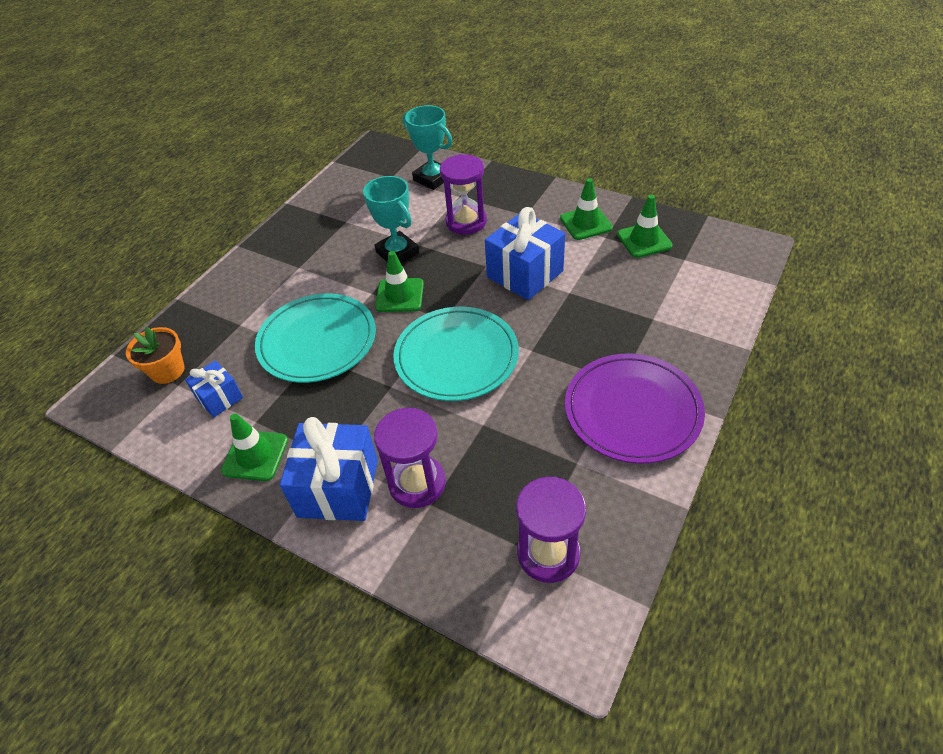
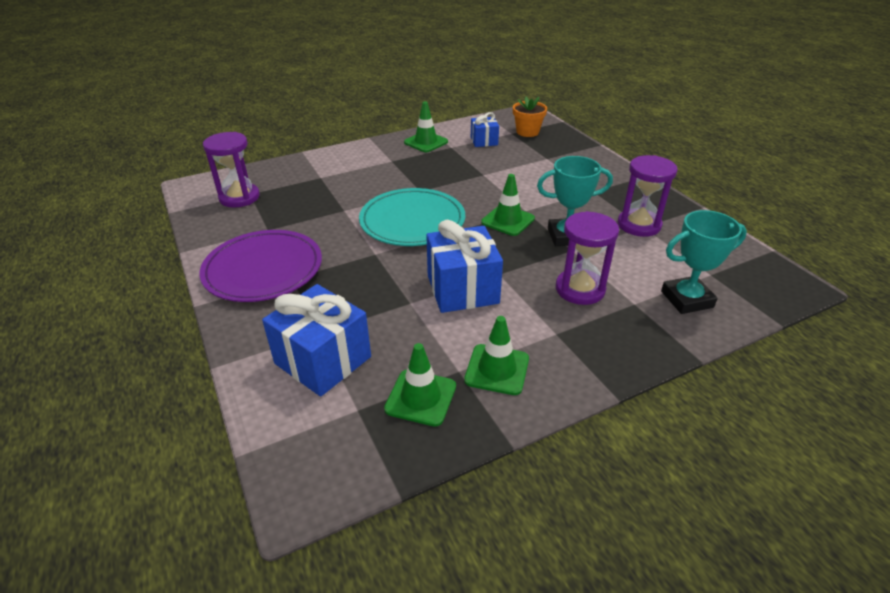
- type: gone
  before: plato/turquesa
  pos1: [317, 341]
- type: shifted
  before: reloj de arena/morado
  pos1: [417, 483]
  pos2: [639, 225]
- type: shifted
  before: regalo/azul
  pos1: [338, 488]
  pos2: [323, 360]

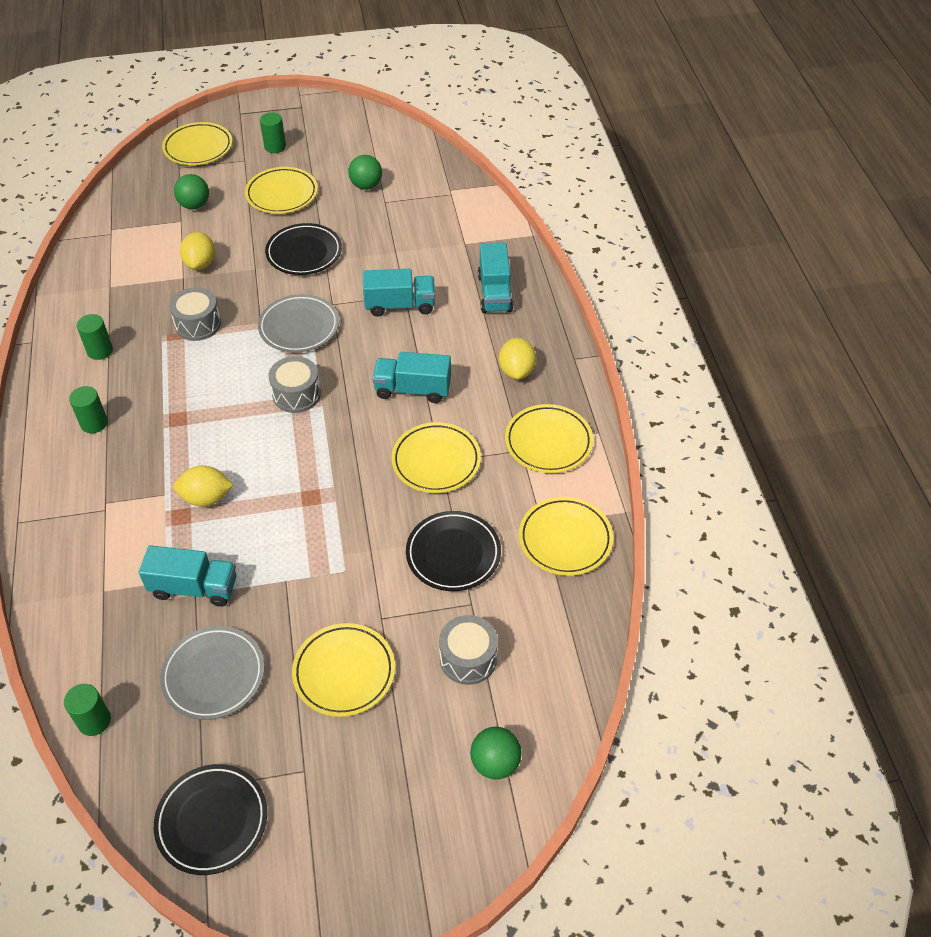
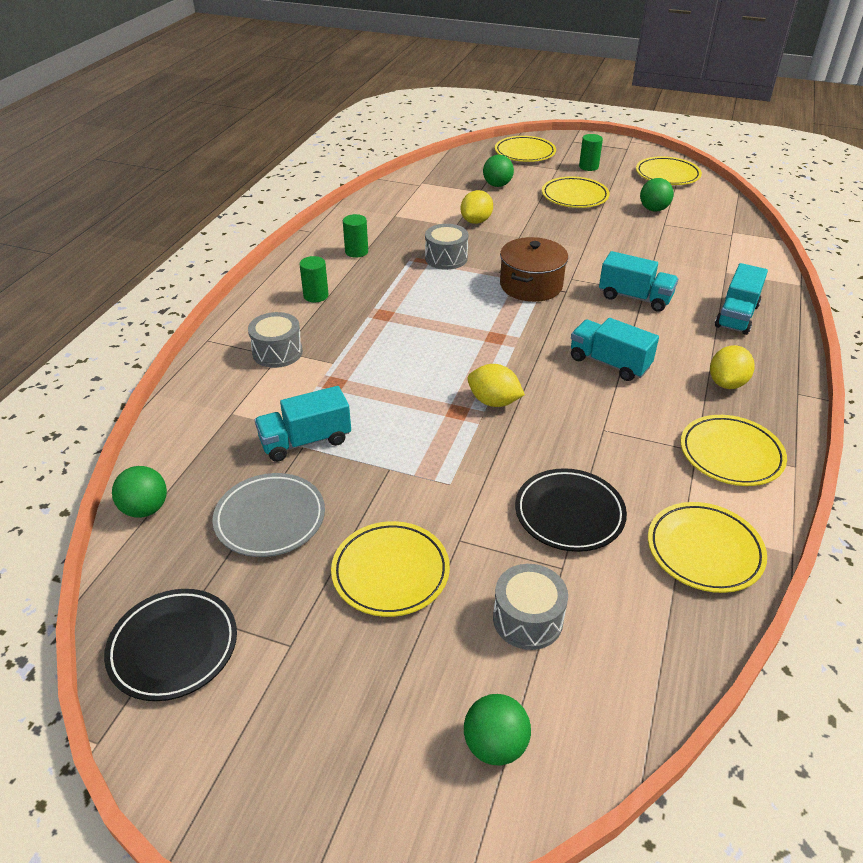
- type: gone
  before: plato/negro
  pos1: [304, 253]
- type: swapped
  before: plato/gris
  after: olla/marrón
  pos1: [299, 327]
  pos2: [531, 285]
- type: shifted
  before: tambor/gris
  pos1: [296, 394]
  pos2: [277, 352]
- type: shifted
  before: plato/amarillo
  pos1: [436, 461]
  pos2: [667, 175]
- type: shifted
  before: limón/amarillo
  pos1: [206, 498]
  pos2: [494, 401]
- type: rotated
  before: camión/turquesa
  pos1: [194, 587]
  pos2: [305, 441]
  turn: 120
- type: swapped
  before: cilindro/verde
  after: pelota/verde
  pos1: [94, 721]
  pos2: [145, 509]

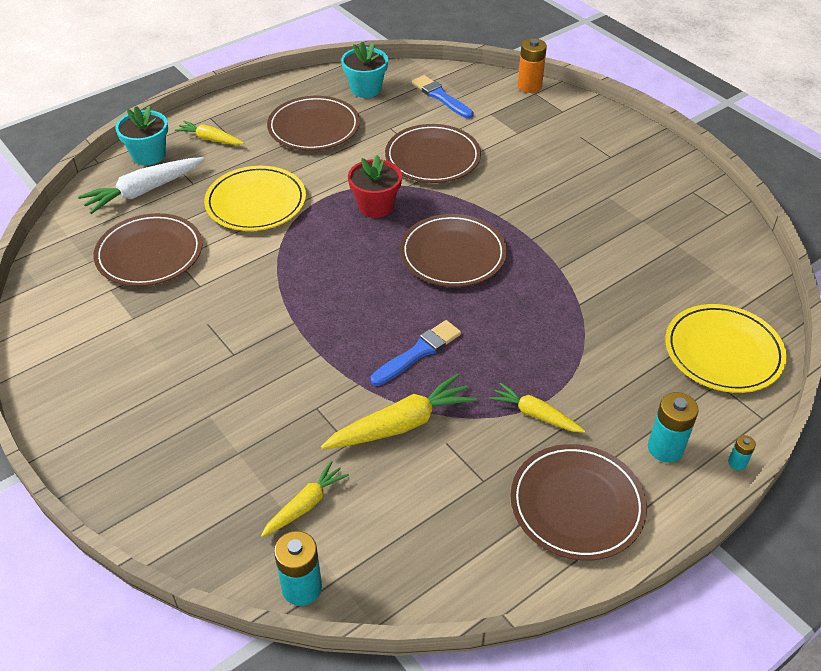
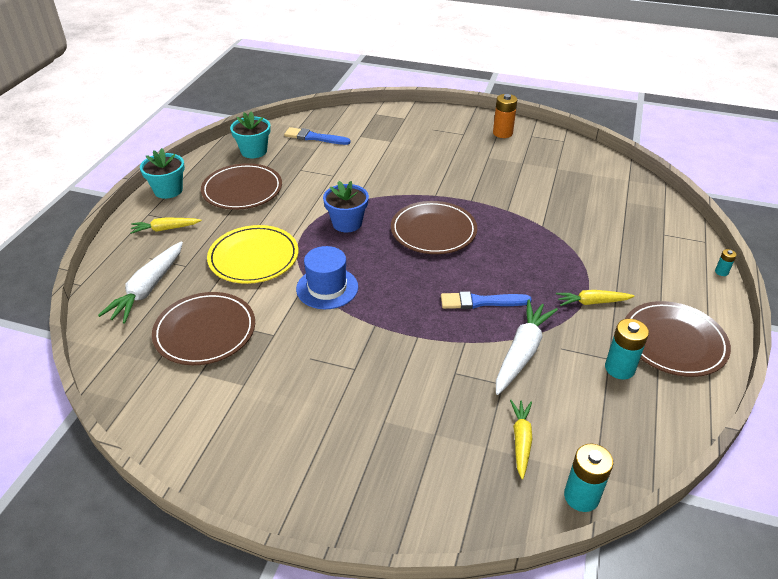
- type: shifted
  before: pila/naranja
  pos1: [529, 86]
  pos2: [502, 133]
- type: shifted
  before: maceta/turquesa
  pos1: [149, 155]
  pos2: [168, 190]
- type: gone
  before: plato/marrón
  pos1: [432, 158]
- type: repainted
  before: maceta/rojo
  after: maceta/azul
  pos1: [376, 206]
  pos2: [347, 223]
- type: gone
  before: plato/amarillo
  pos1: [723, 352]
- type: rotated
  before: pincel/azul
  pos1: [418, 352]
  pos2: [481, 302]
  turn: -105
- type: repainted
  before: zanahoria/amarillo
  after: zanahoria/blanco
  pos1: [401, 424]
  pos2: [522, 352]
- type: shifted
  before: pila/turquesa
  pos1: [665, 448]
  pos2: [619, 368]
- type: new
  after: sombrero/azul
  pos2: [327, 288]

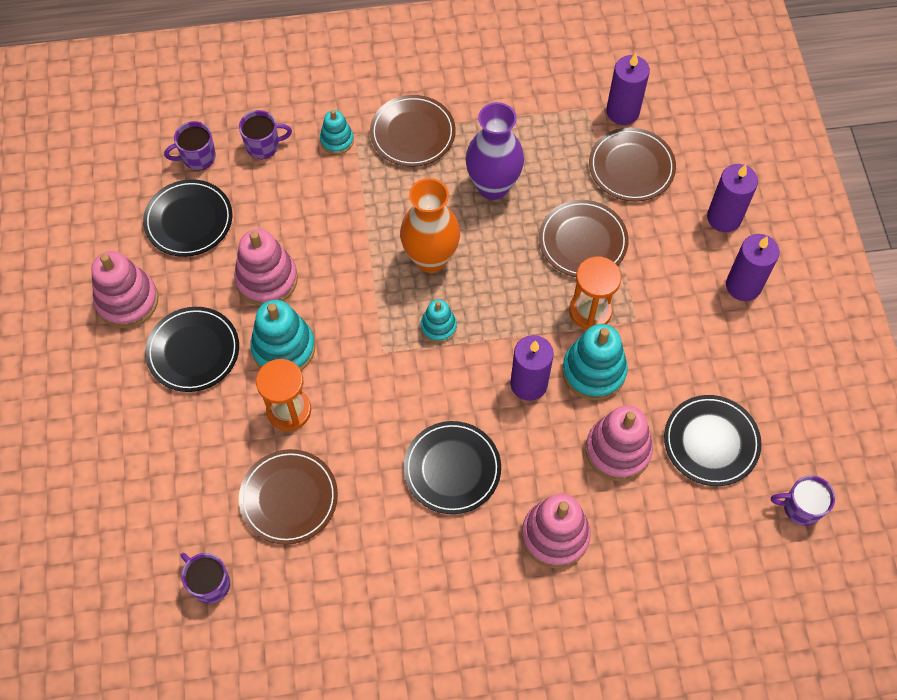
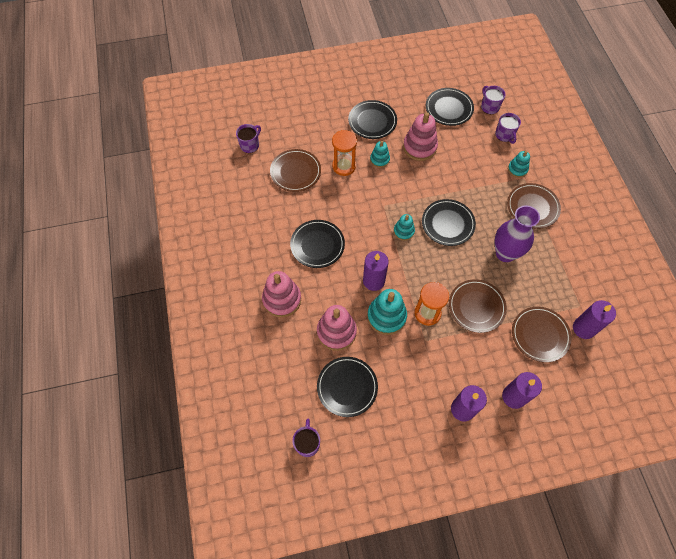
- type: swapped
  before: florero/naranja
  after: plato/negro
  pos1: [430, 258]
  pos2: [448, 224]
- type: gone
  before: juguete apilable/rosa
  pos1: [127, 301]
- type: scaled
  before: juguete apilable/turquesa
  pos1: [283, 348]
  pos2: [379, 159]
  scale: 0.58

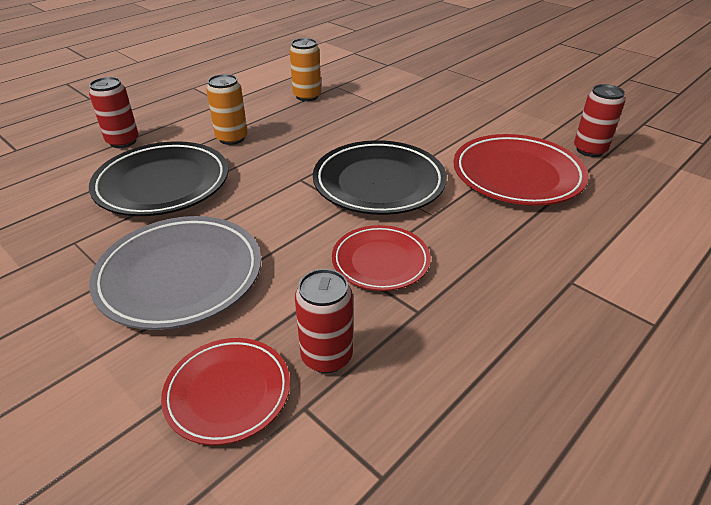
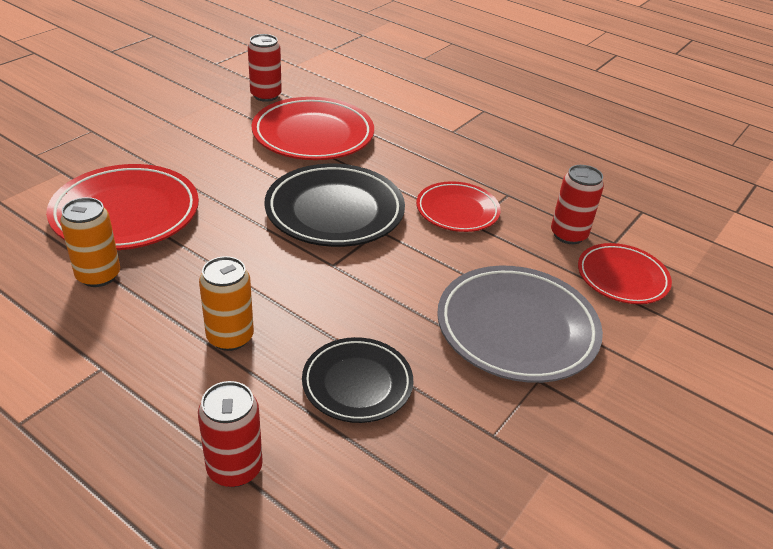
- type: scaled
  before: plato/negro
  pos1: [162, 184]
  pos2: [357, 383]
  scale: 0.62
- type: new
  after: plato/rojo
  pos2: [126, 213]

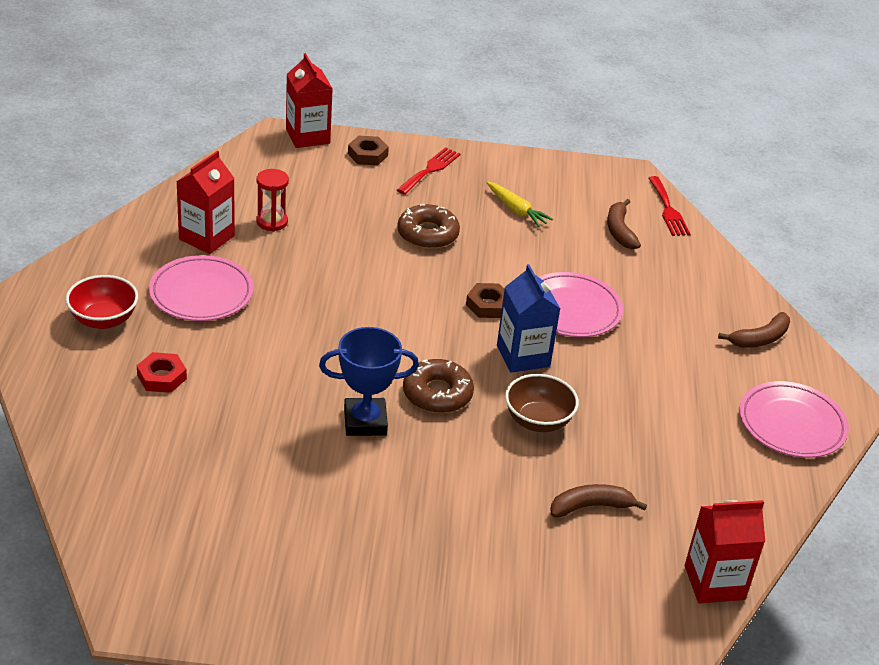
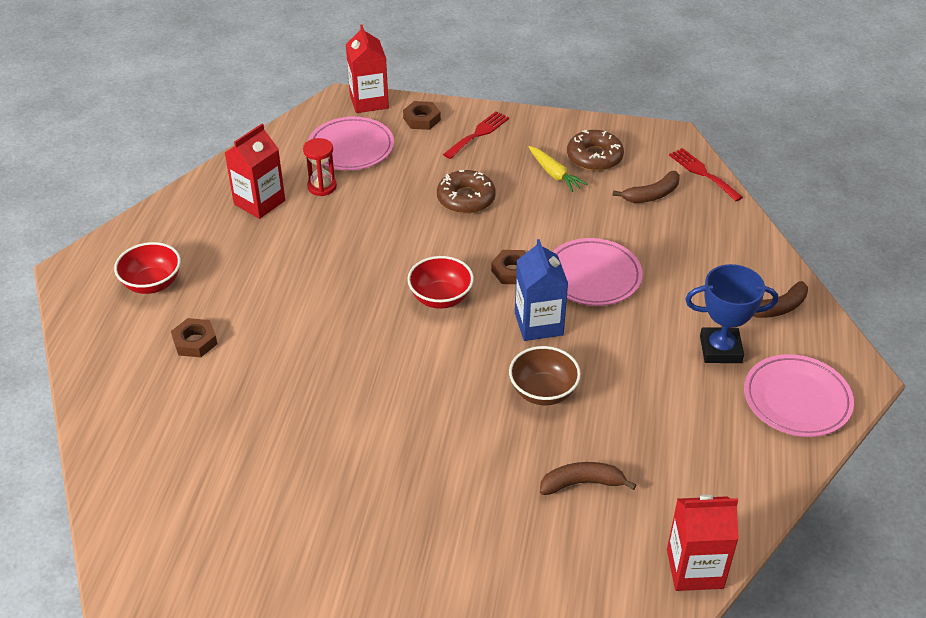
- type: rotated
  before: tenedor/rojo
  pos1: [668, 209]
  pos2: [703, 173]
  turn: 150
- type: rotated
  before: plátano/marrón
  pos1: [619, 231]
  pos2: [652, 195]
  turn: -120
- type: shifted
  before: plato/rosa
  pos1: [201, 293]
  pos2: [351, 148]
- type: shifted
  before: trofeo/azul
  pos1: [365, 421]
  pos2: [720, 349]
- type: repainted
  before: tuerca/rojo
  after: tuerca/marrón
  pos1: [162, 377]
  pos2: [195, 342]
- type: shifted
  before: rosquilla/marrón
  pos1: [437, 394]
  pos2: [594, 157]
- type: new
  after: cuenco/rojo
  pos2: [440, 298]

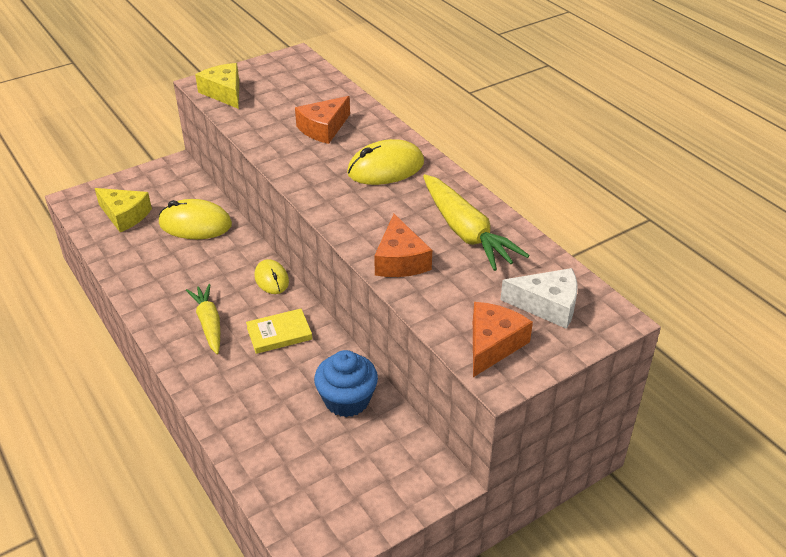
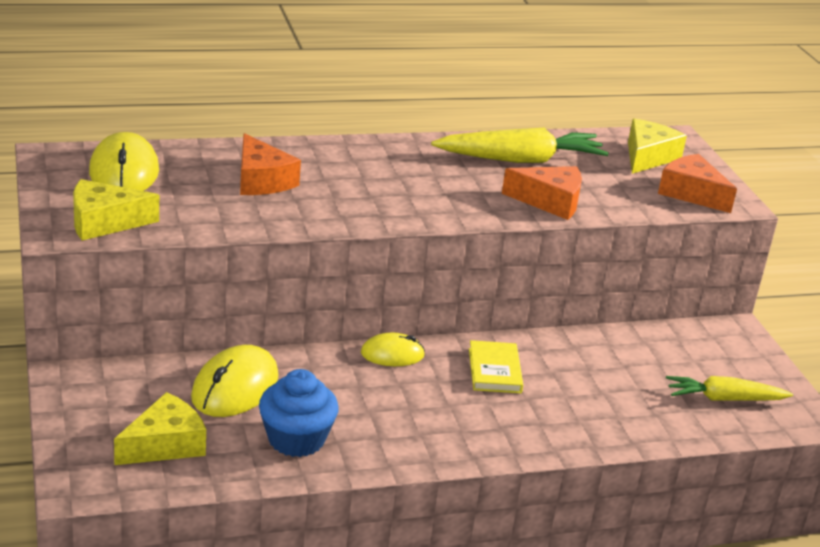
- type: shifted
  before: ratón/amarillo
  pos1: [385, 168]
  pos2: [124, 172]
- type: repainted
  before: queso/blanco
  after: queso/amarillo
  pos1: [547, 305]
  pos2: [648, 157]
- type: shifted
  before: zanahoria/amarillo
  pos1: [209, 324]
  pos2: [724, 399]
- type: shifted
  before: magdalena/azul
  pos1: [347, 400]
  pos2: [296, 439]

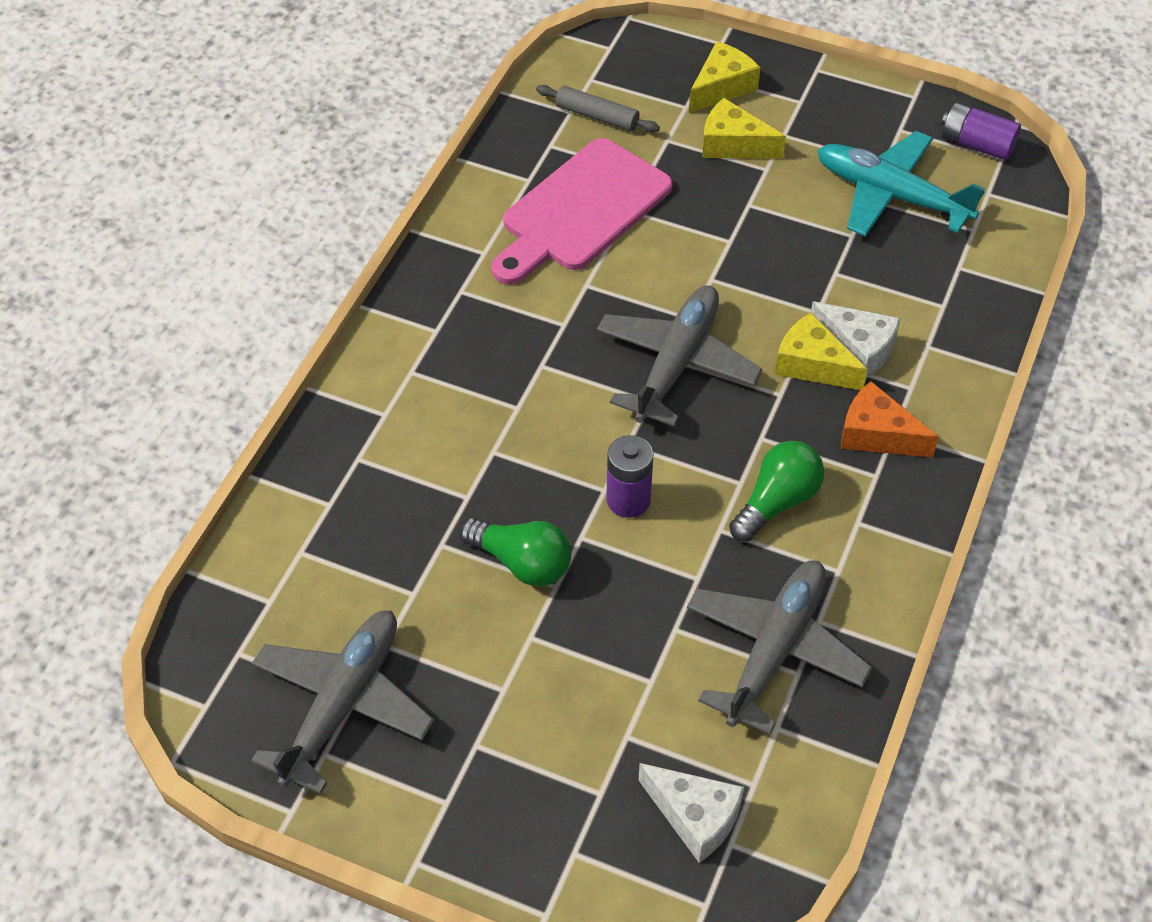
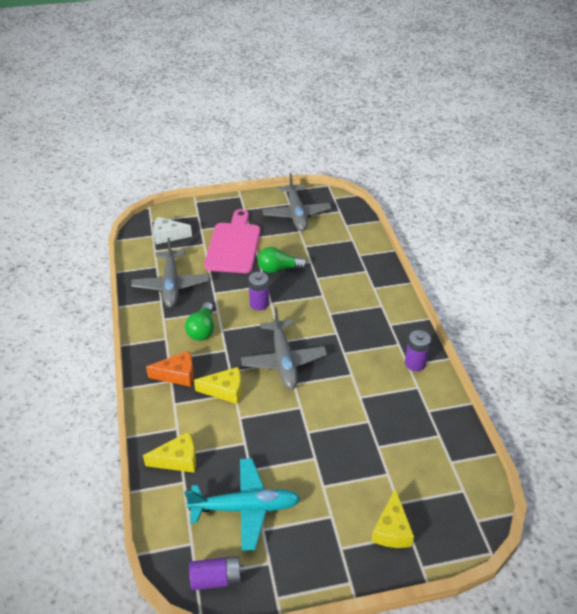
- type: gone
  before: rodillo/gris
  pos1: [597, 116]
- type: shifted
  before: queso/amarillo
  pos1: [733, 144]
  pos2: [178, 460]
- type: shifted
  before: tabla de cortar/rosa
  pos1: [581, 211]
  pos2: [234, 245]
- type: gone
  before: queso/blanco
  pos1: [858, 348]
- type: new
  after: pila/morado
  pos2: [415, 363]

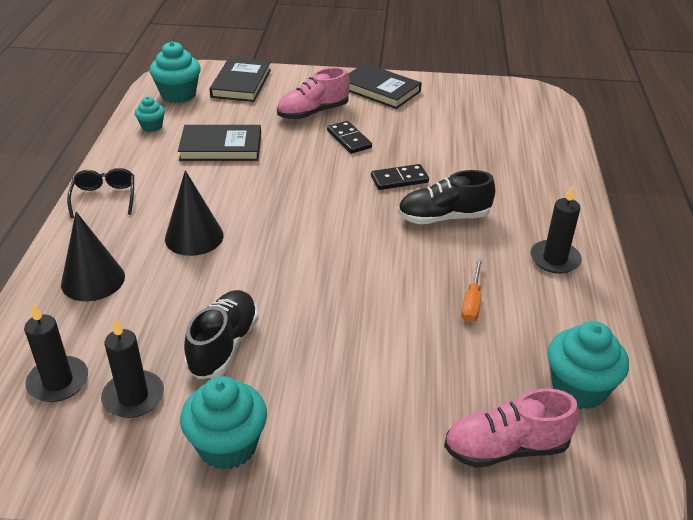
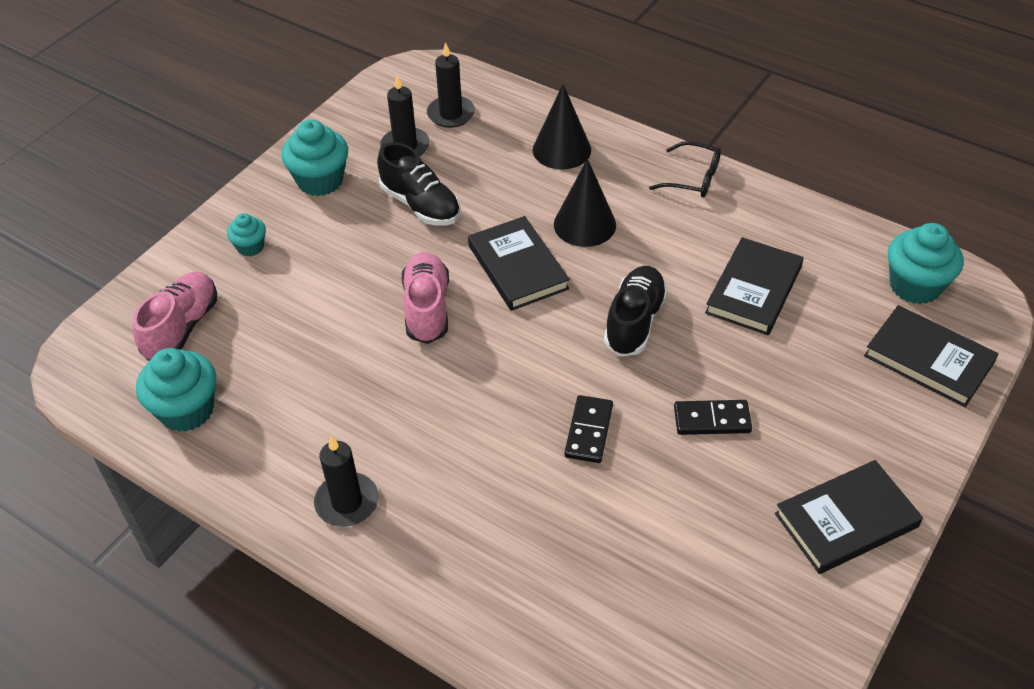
- type: shifted
  before: zapato/rosa
  pos1: [313, 112]
  pos2: [427, 308]
- type: shifted
  before: magdalena/turquesa
  pos1: [152, 126]
  pos2: [250, 247]
- type: shifted
  before: zapato/negro
  pos1: [443, 217]
  pos2: [634, 322]
- type: gone
  before: destornillador/naranja
  pos1: [472, 302]
- type: new
  after: libro/negro
  pos2: [518, 267]

